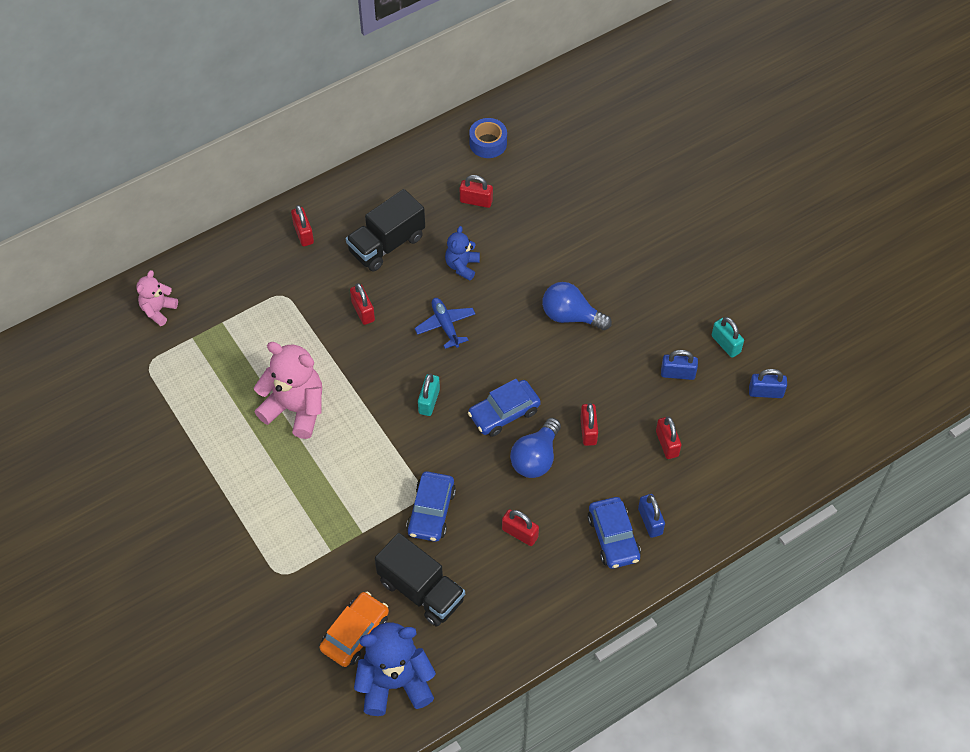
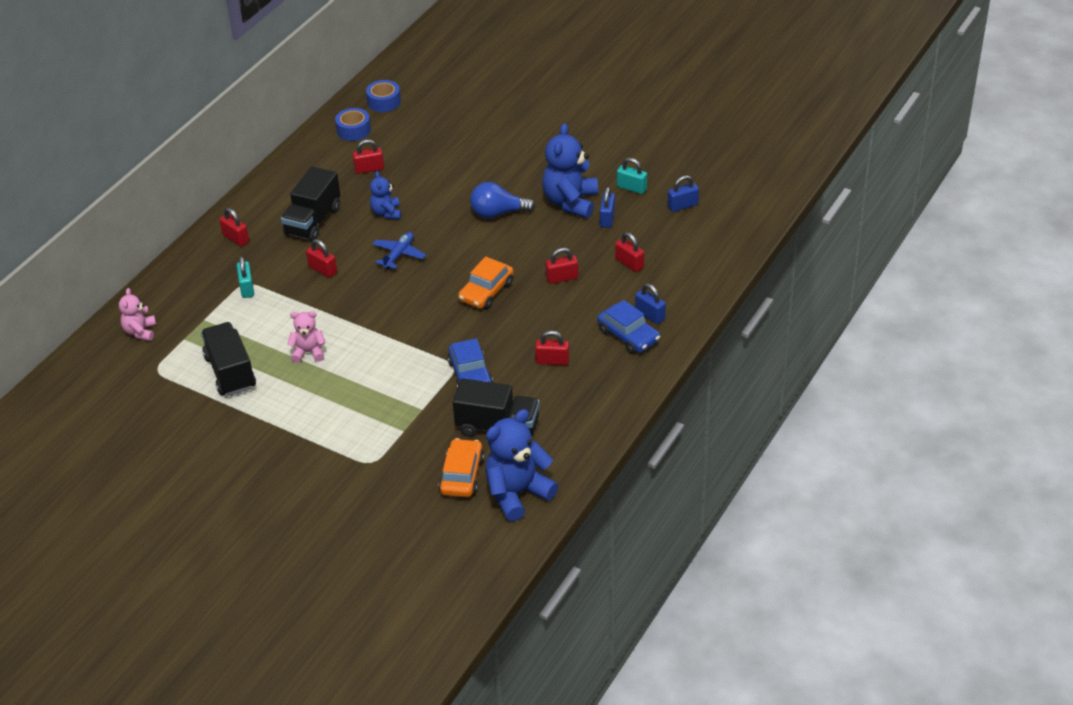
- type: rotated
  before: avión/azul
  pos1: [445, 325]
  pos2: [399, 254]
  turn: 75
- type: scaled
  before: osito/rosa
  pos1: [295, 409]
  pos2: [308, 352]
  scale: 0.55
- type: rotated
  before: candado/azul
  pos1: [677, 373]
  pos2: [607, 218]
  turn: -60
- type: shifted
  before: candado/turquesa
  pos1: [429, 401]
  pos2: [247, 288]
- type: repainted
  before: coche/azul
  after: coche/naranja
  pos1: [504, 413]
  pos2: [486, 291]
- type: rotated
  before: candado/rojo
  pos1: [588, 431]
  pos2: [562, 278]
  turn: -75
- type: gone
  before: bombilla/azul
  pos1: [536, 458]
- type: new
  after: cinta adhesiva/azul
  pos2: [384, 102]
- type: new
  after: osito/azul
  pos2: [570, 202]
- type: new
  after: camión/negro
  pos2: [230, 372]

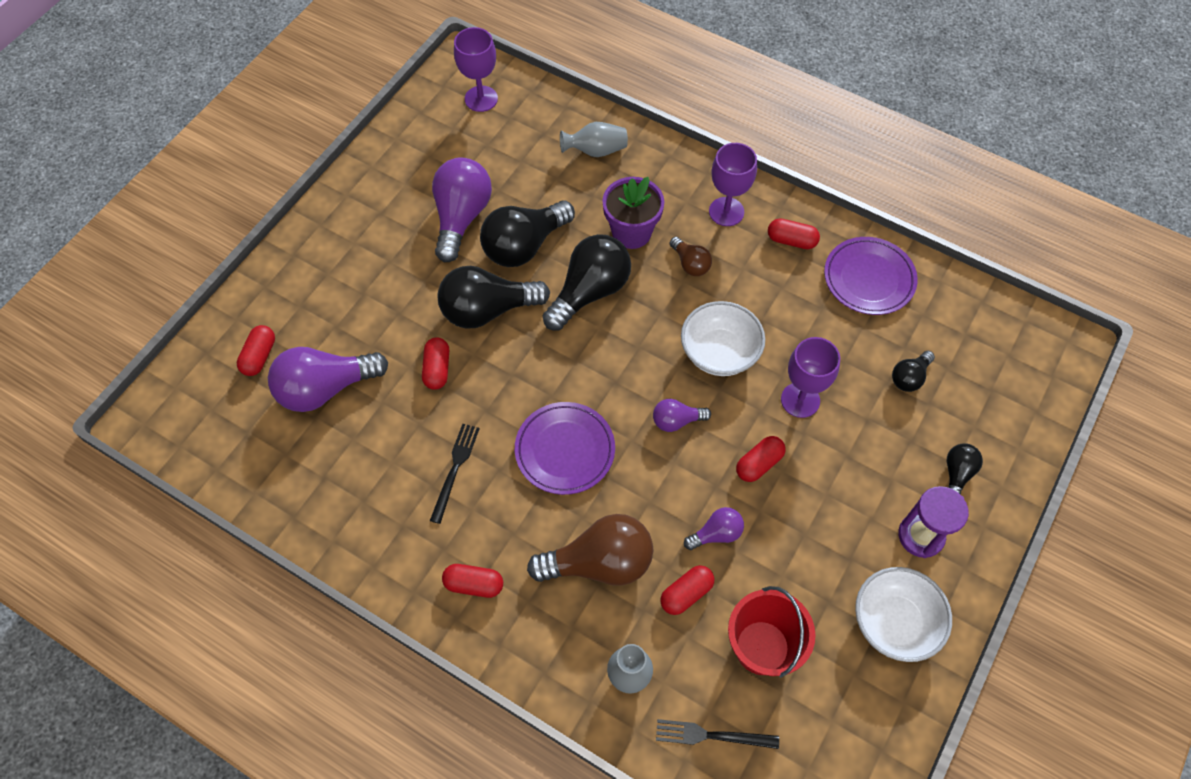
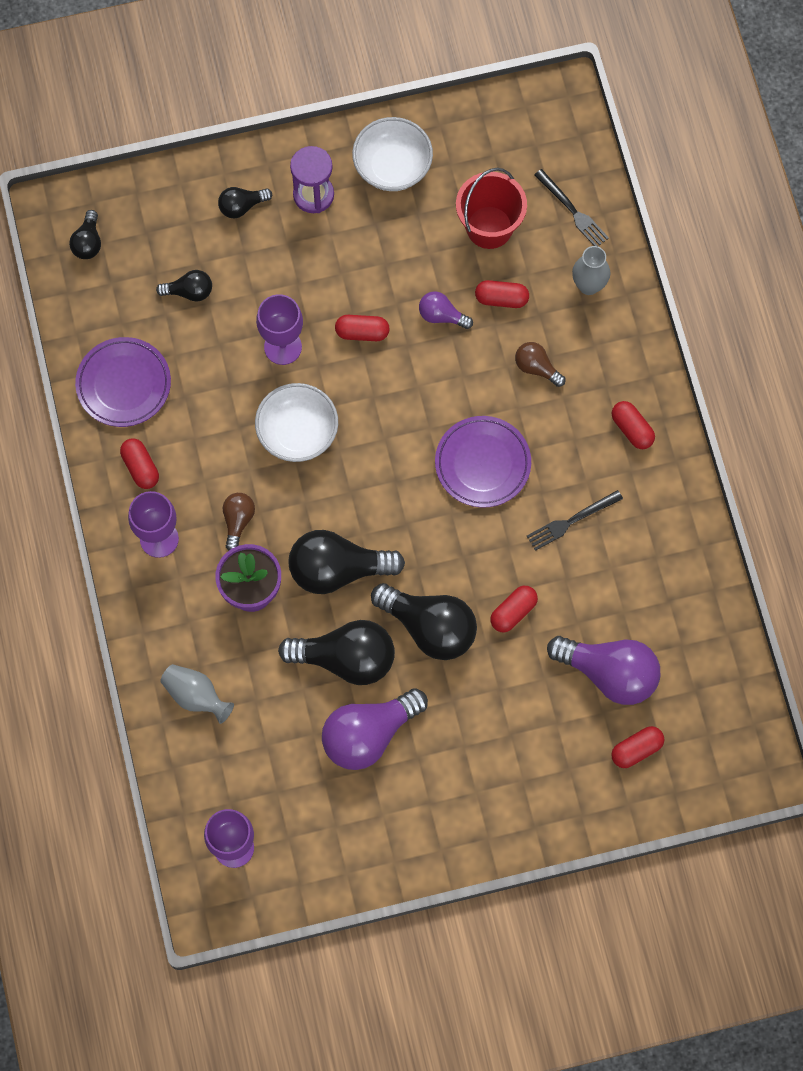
- type: gone
  before: bombilla/morado
  pos1: [676, 421]
- type: scaled
  before: bombilla/marrón
  pos1: [599, 563]
  pos2: [536, 368]
  scale: 0.51
- type: new
  after: bombilla/negro
  pos2: [88, 242]

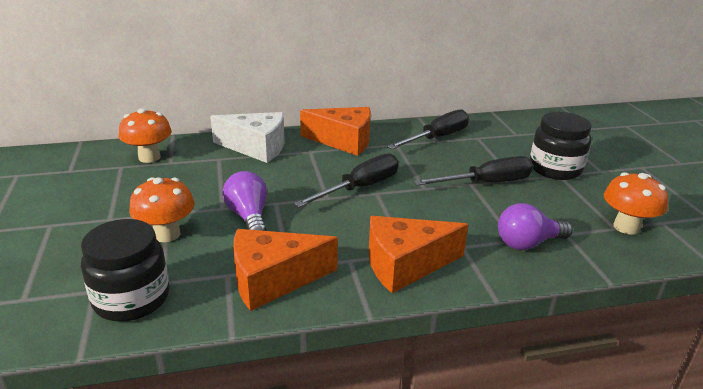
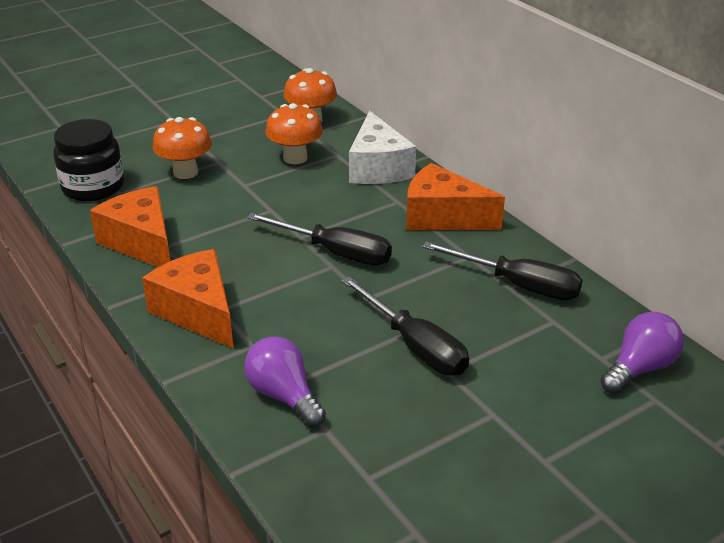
- type: rotated
  before: queso/naranja
  pos1: [344, 141]
  pos2: [442, 217]
  turn: 120
- type: gone
  before: tarro/negro
  pos1: [555, 169]
- type: shifted
  before: bombilla/morado
  pos1: [248, 216]
  pos2: [640, 368]
- type: shifted
  before: seta/naranja
  pos1: [626, 227]
  pos2: [295, 158]

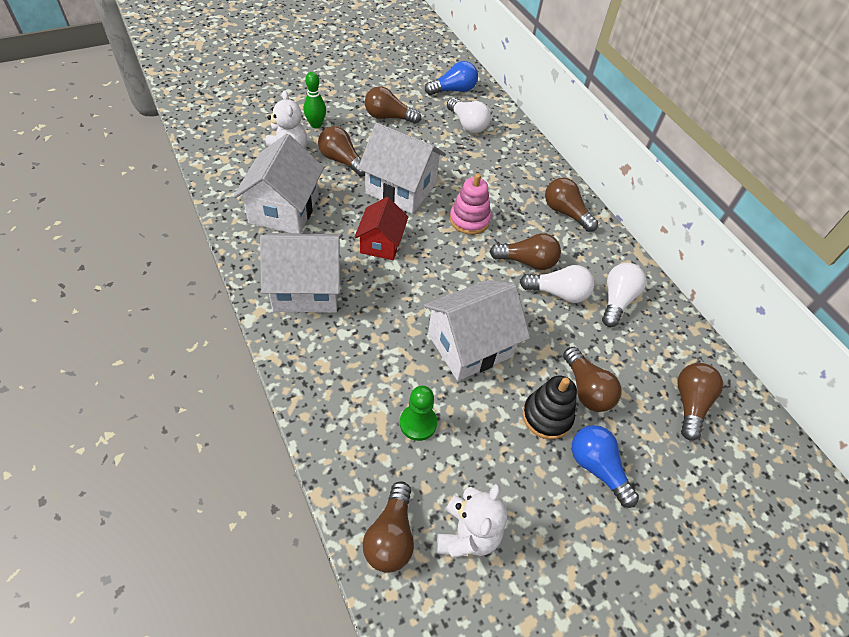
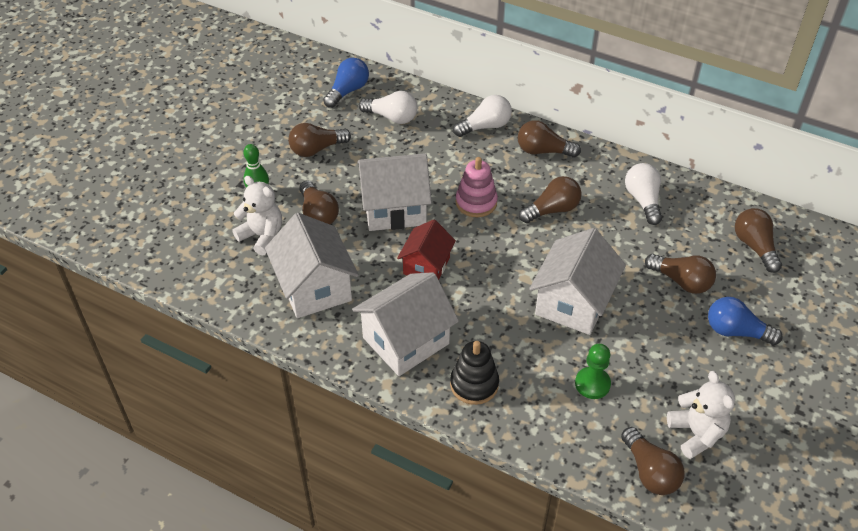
- type: rotated
  before: bombilla/marrón
  pos1: [342, 161]
  pos2: [318, 214]
  turn: -120
- type: rotated
  before: casa/rojo
  pos1: [381, 243]
  pos2: [426, 265]
  turn: 45
- type: shifted
  before: bombilla/blanco
  pos1: [558, 293]
  pos2: [485, 126]
- type: shifted
  before: juguete apilable/negro
  pos1: [547, 416]
  pos2: [474, 384]

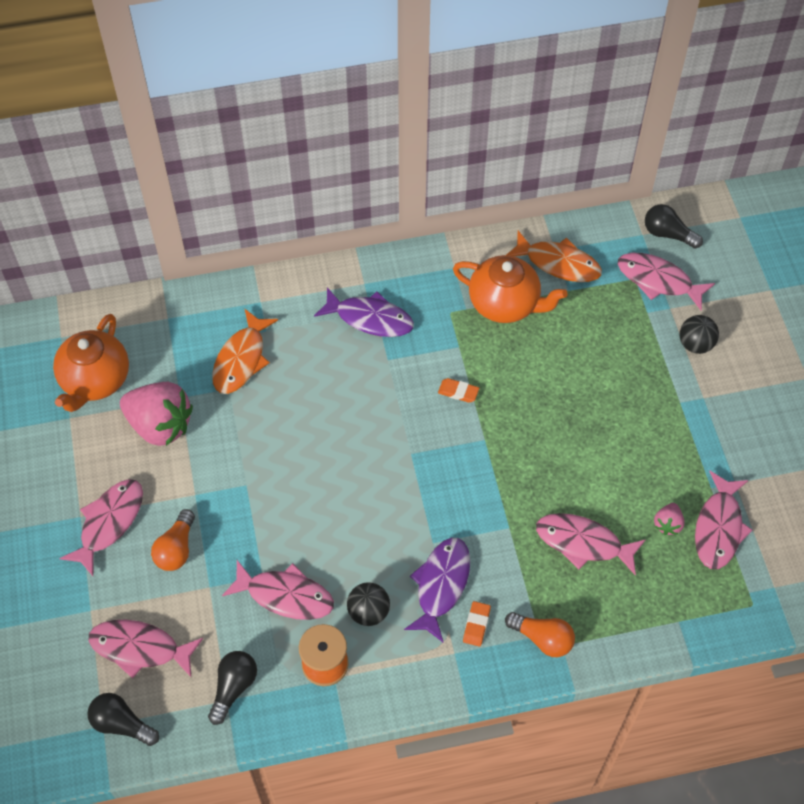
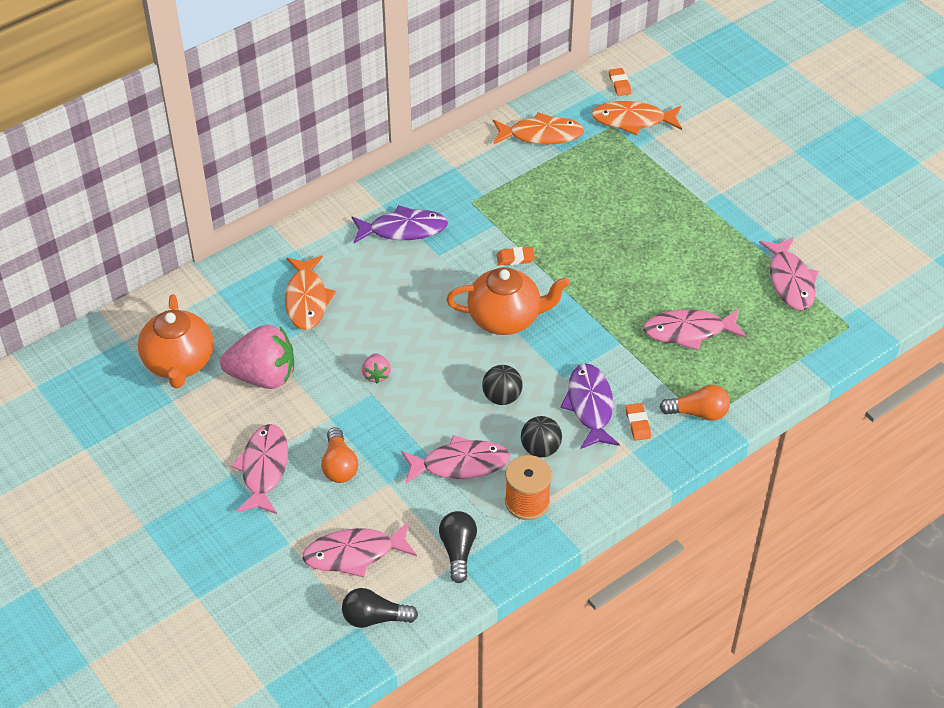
- type: swapped
  before: bombilla/negro
  after: goma de borrar/naranja
  pos1: [667, 234]
  pos2: [619, 84]
- type: repainted
  before: pez/rosa
  after: pez/naranja
  pos1: [658, 281]
  pos2: [632, 120]
- type: shifted
  before: tetera/naranja
  pos1: [505, 304]
  pos2: [506, 318]
- type: shifted
  before: pelota/negro
  pos1: [695, 344]
  pos2: [502, 397]
- type: shifted
  before: fresa/rosa
  pos1: [667, 524]
  pos2: [376, 375]

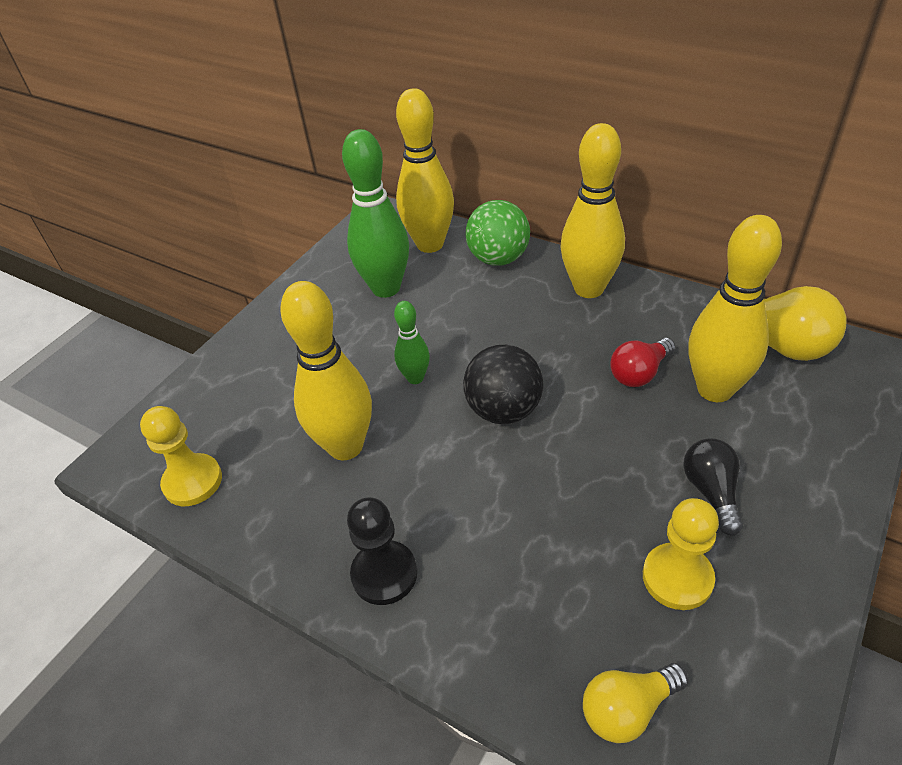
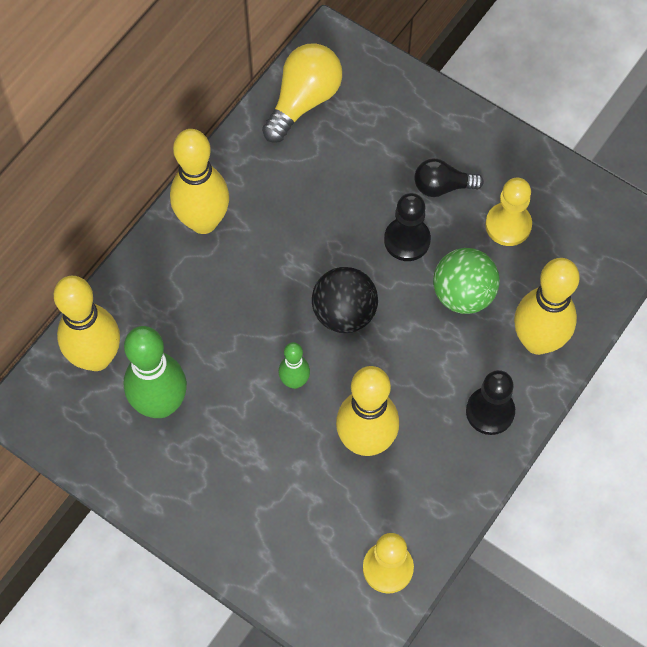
- type: shifted
  before: pelota/verde
  pos1: [498, 259]
  pos2: [463, 294]
- type: shifted
  before: bolo/amarillo
  pos1: [715, 389]
  pos2: [537, 341]
- type: gone
  before: bombilla/rojo
  pos1: [639, 373]
- type: gone
  before: bombilla/amarillo
  pos1: [628, 709]
- type: new
  after: peón/negro
  pos2: [407, 240]

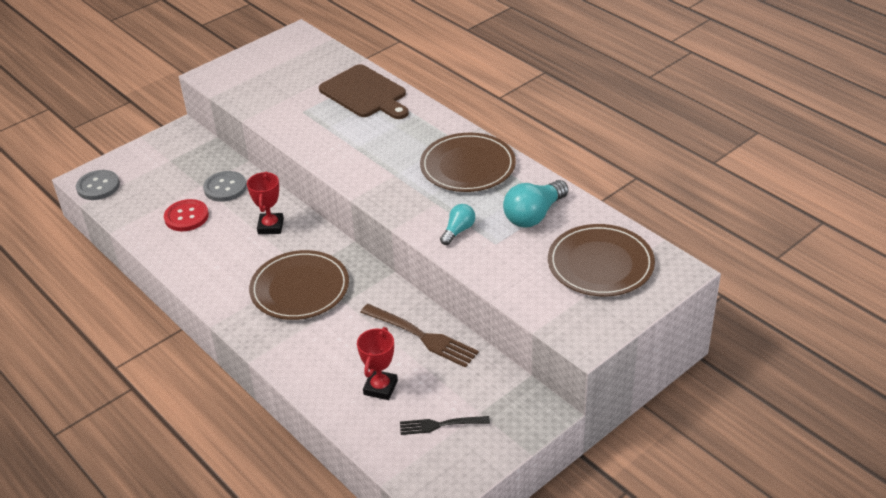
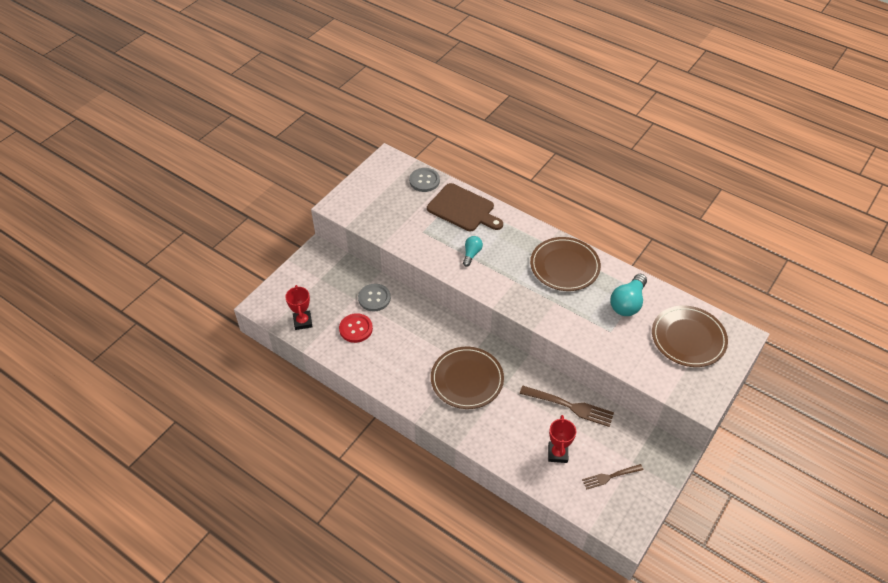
- type: shifted
  before: botón/gris
  pos1: [98, 186]
  pos2: [424, 181]
- type: shifted
  before: trofeo/rojo
  pos1: [270, 226]
  pos2: [302, 322]
- type: shifted
  before: bombilla/turquesa
  pos1: [458, 231]
  pos2: [471, 254]
- type: repainted
  before: tenedor/negro
  after: tenedor/marrón
  pos1: [440, 425]
  pos2: [610, 476]

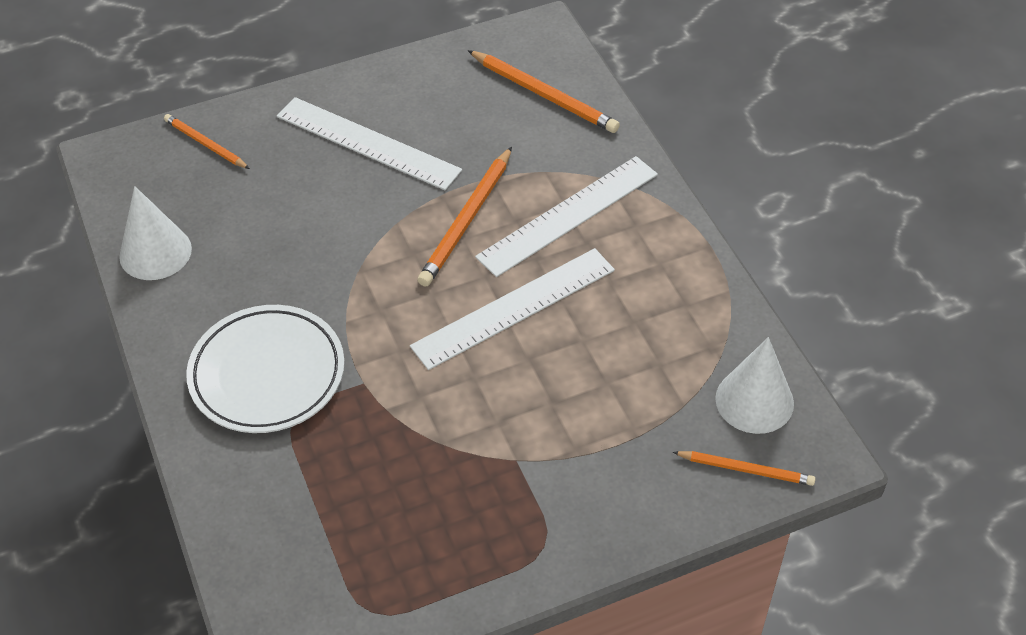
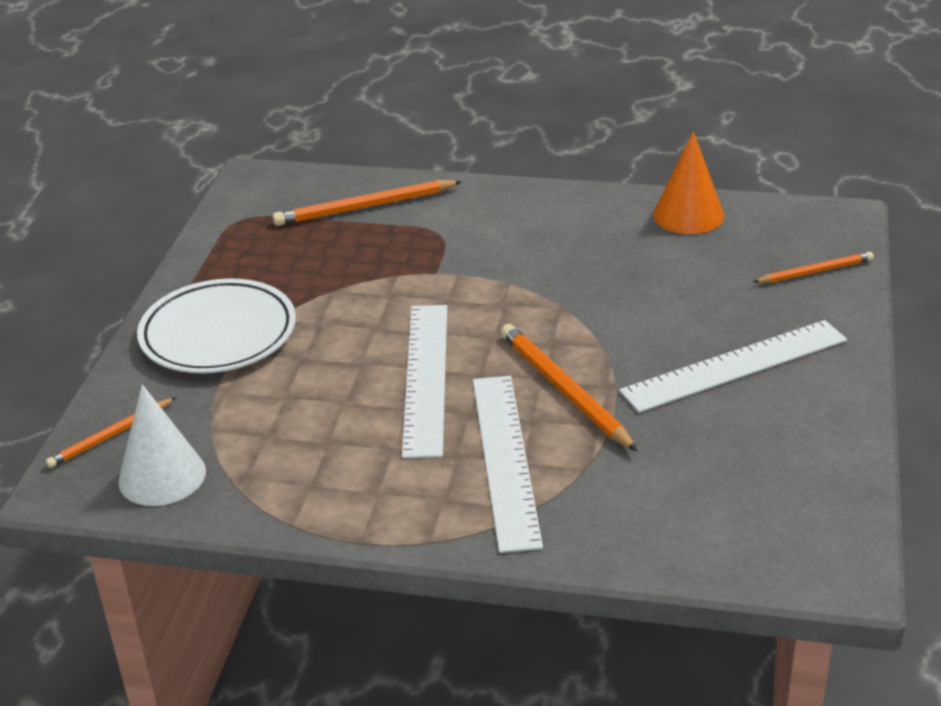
- type: shifted
  before: lápiz/naranja
  pos1: [544, 94]
  pos2: [365, 207]
- type: repainted
  before: cono/blanco
  after: cono/naranja
  pos1: [155, 252]
  pos2: [688, 215]
- type: shifted
  before: plato/blanco
  pos1: [267, 374]
  pos2: [218, 334]

